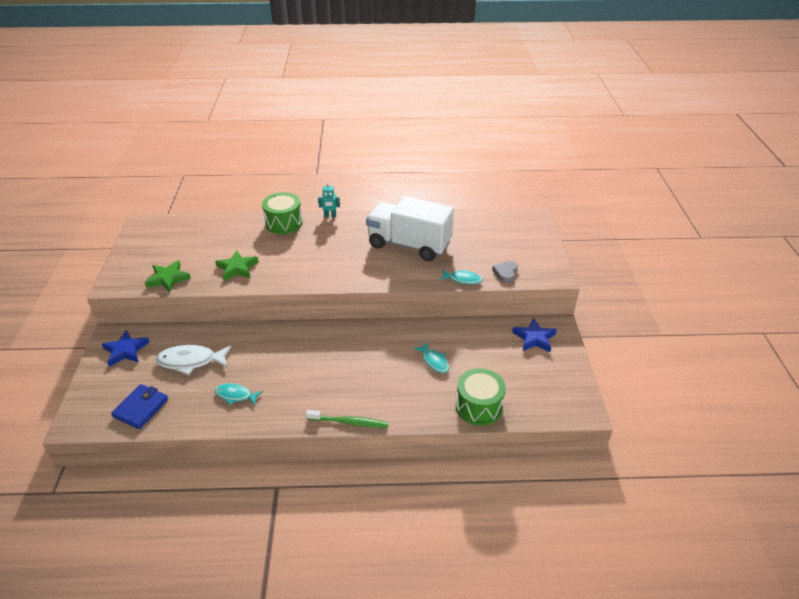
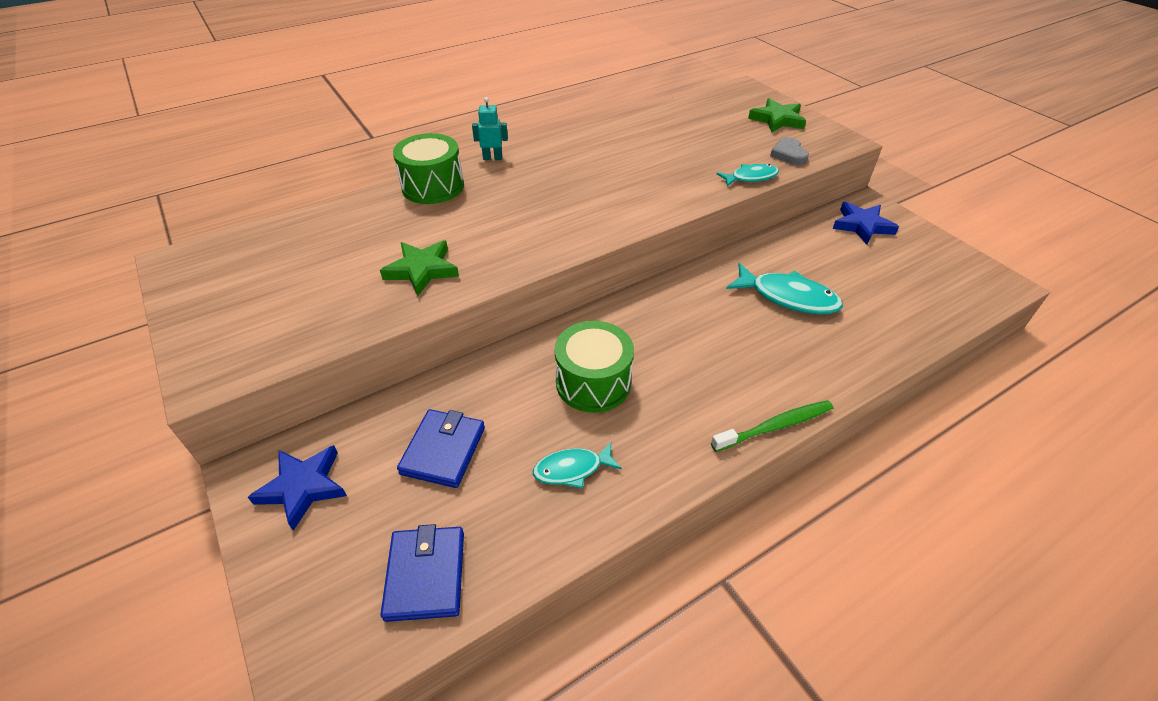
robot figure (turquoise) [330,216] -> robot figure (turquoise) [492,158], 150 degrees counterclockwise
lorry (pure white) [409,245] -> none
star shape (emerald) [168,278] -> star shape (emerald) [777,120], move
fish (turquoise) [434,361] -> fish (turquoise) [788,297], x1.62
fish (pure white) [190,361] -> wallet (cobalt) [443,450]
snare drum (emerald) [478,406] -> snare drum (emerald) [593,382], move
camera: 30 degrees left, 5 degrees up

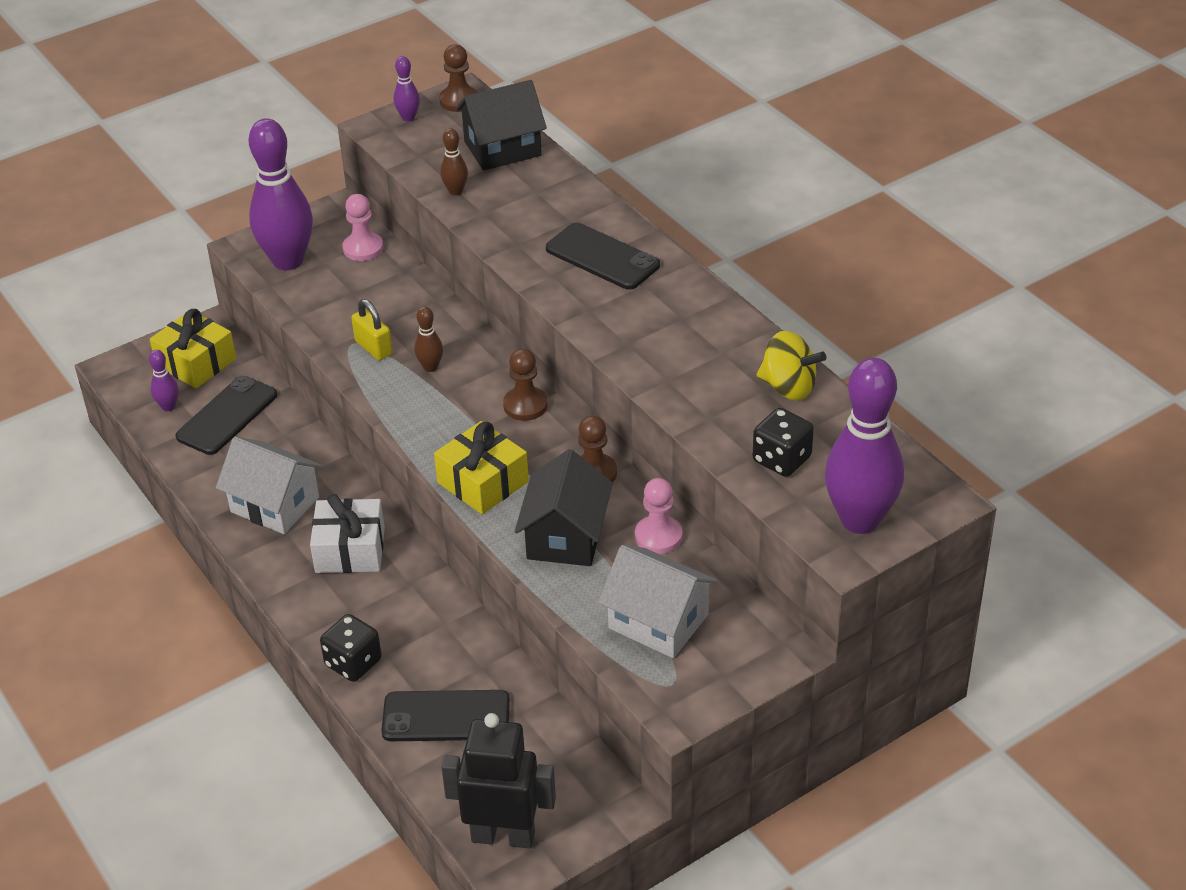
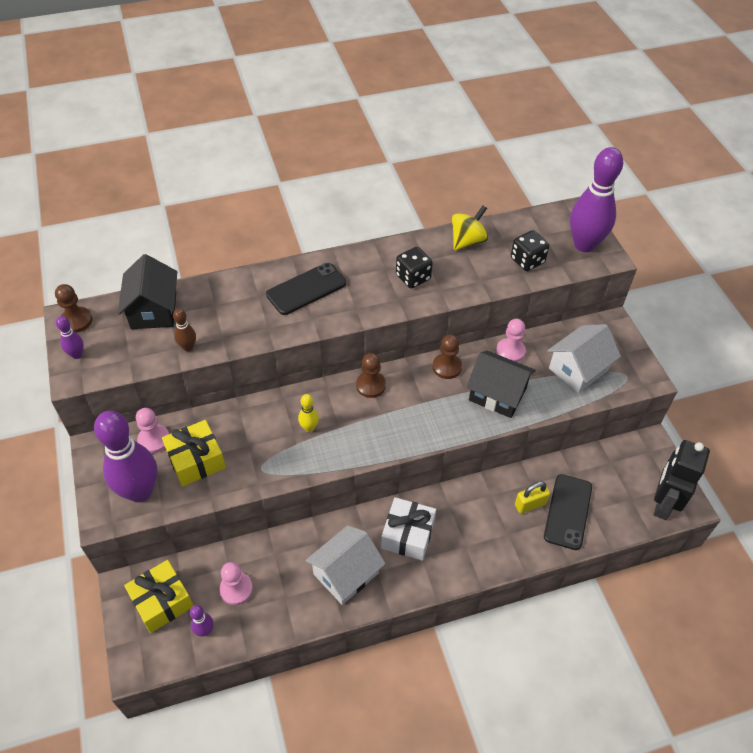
lock (yellow) [373,348] -> lock (yellow) [530,504], move
skittle (dark brown) [430,367] -> skittle (yellow) [309,427]
phone (jet-black) [227,416] -> game pawn (rose-pink) [236,589]
present (yellow) [483,482] -> present (yellow) [196,460], move
game die (jet-black) [353,663] -> game die (jet-black) [413,277], move
camera: 75 degrees left, 10 degrees up

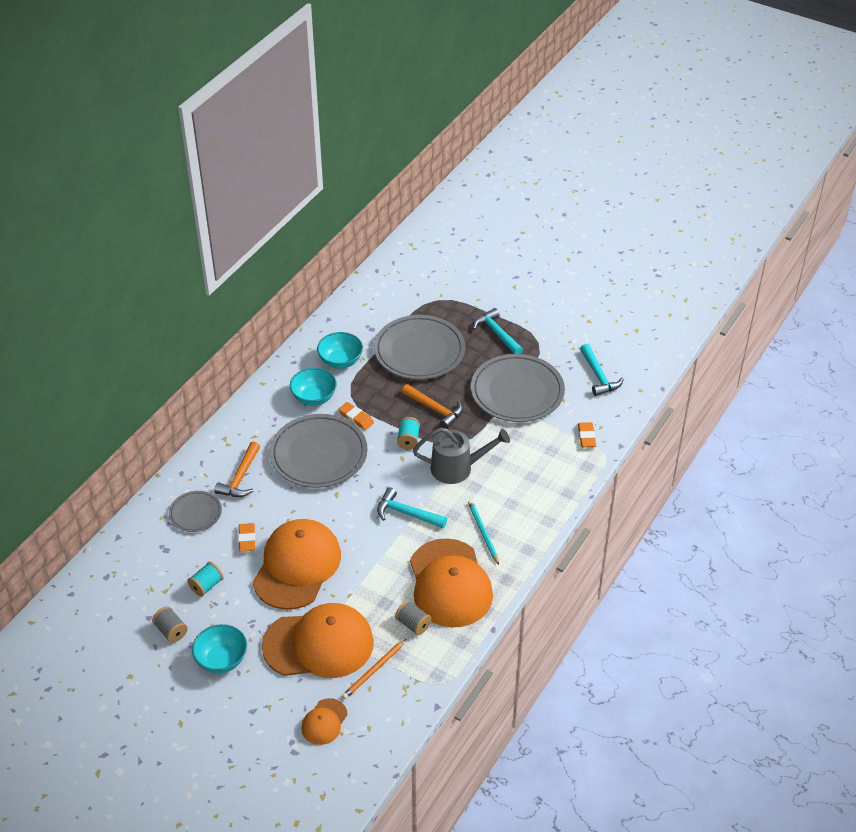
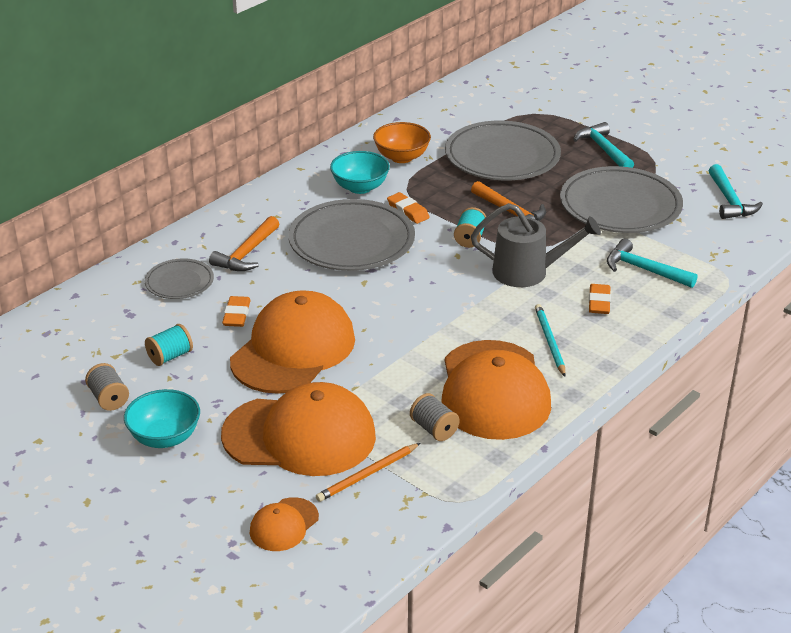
deep dish (turquoise) [340,361] -> deep dish (bright orange) [401,157]
pencil eraser (bright orange) [586,437] -> pencil eraser (bright orange) [599,302], move
carpenter's hammer (turquoise) [407,513] -> carpenter's hammer (turquoise) [644,270], move
camera: 10 degrees right, 10 degrees down

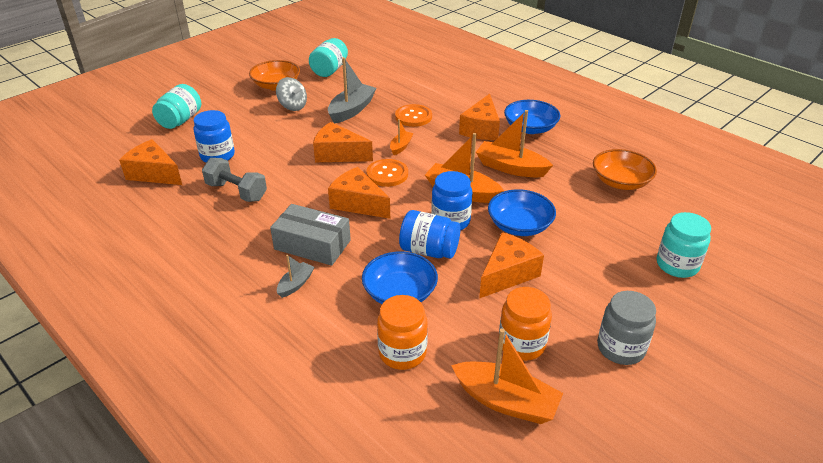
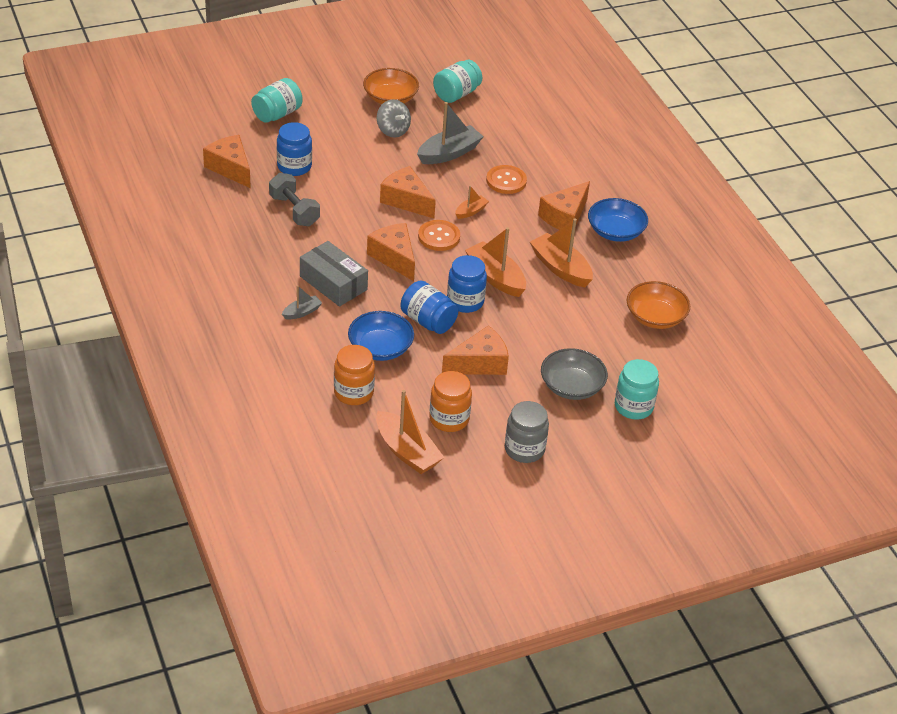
deep dish (cobalt) [519,225] -> none
none -> deep dish (grey) [571,386]
camera: 20 degrees right, 5 degrees up

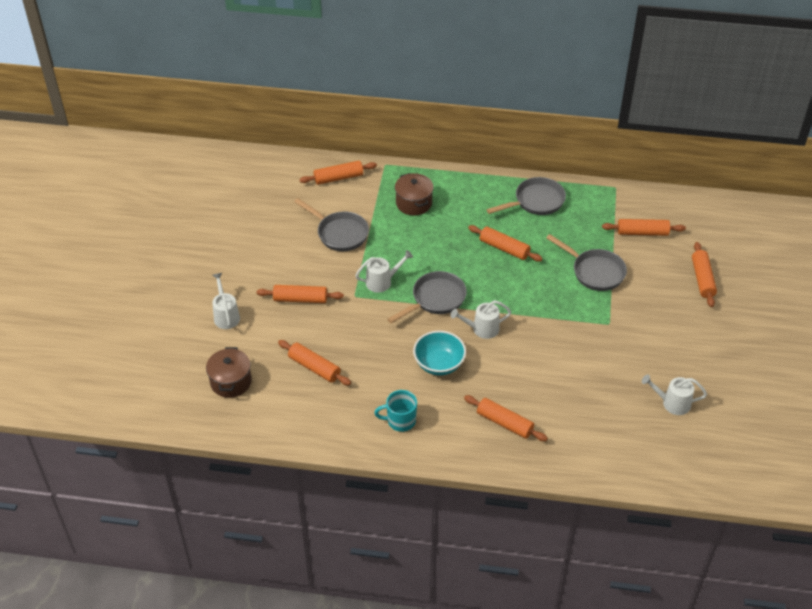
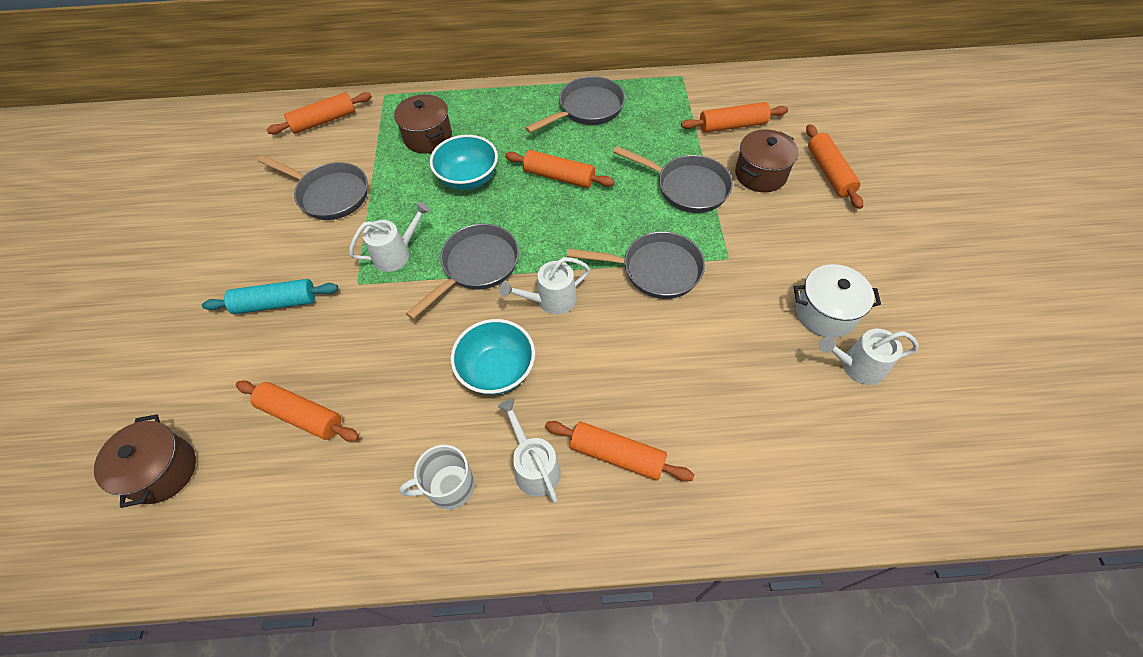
watering can (pure white) [226,315] -> watering can (pure white) [534,466], move
pastry roller (bright orange) [300,299] -> pastry roller (turquoise) [276,303]
mug (turquoise) [400,421] -> mug (pure white) [449,487]
none -> stockpot (dark brown) [760,174]
none -> deep dish (turquoise) [468,178]
none -> skillet (grey) [655,270]
none -> stockpot (pure white) [825,313]
camera: 10 degrees left, 10 degrees up

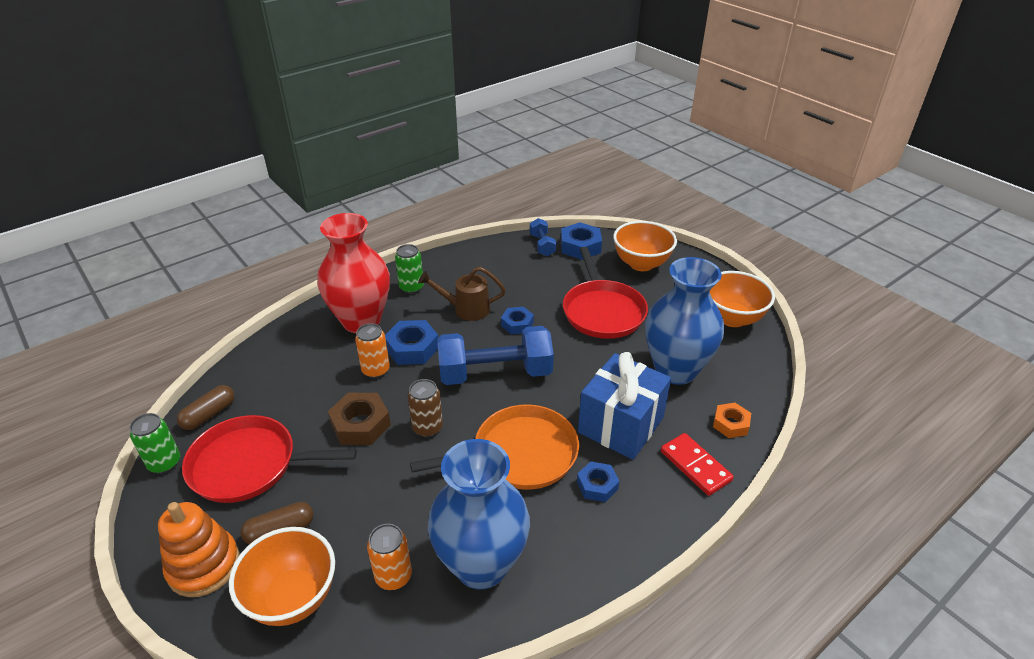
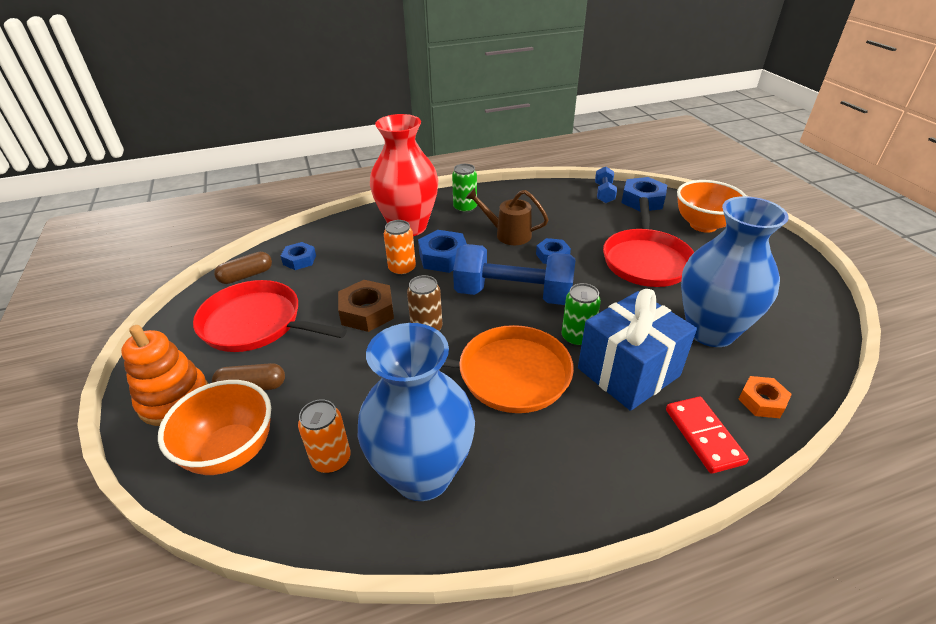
deep dish (bright orange) [732,318] -> none
soda can (emerald) [165,463] -> soda can (emerald) [577,338], move
hexagon nut (cobalt) [597,485] -> hexagon nut (cobalt) [299,260], move
camera: 20 degrees right, 0 degrees up

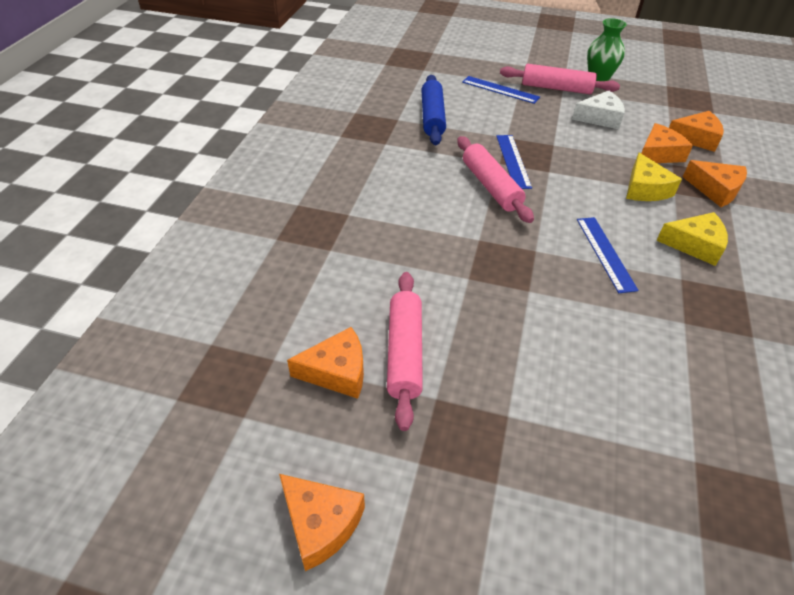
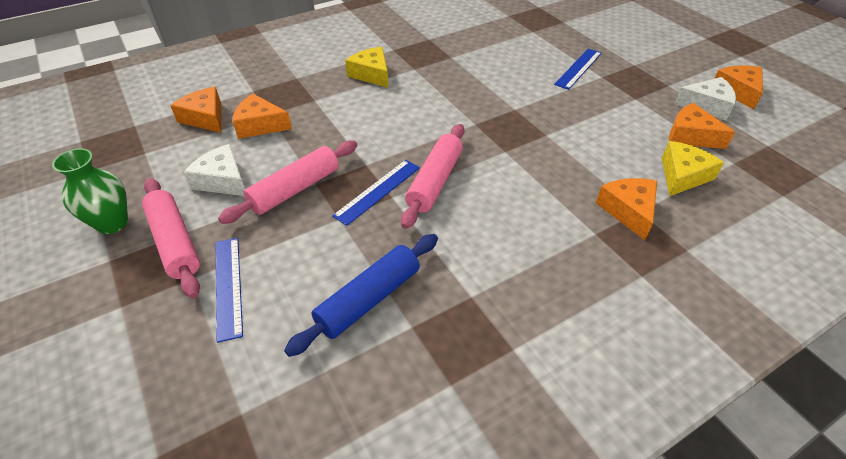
cheese wedge (yellow) [645,189] -> cheese wedge (yellow) [682,176], move
cheese wedge (bright orange) [715,189] -> cheese wedge (bright orange) [628,211], move
measuring stick (cobalt) [605,253] -> measuring stick (cobalt) [578,68], move
pastry roller (rose-pink) [404,353] -> pastry roller (rose-pink) [295,189], move
none -> cheese wedge (pure white) [706,105]
camera: 135 degrees left, 0 degrees up

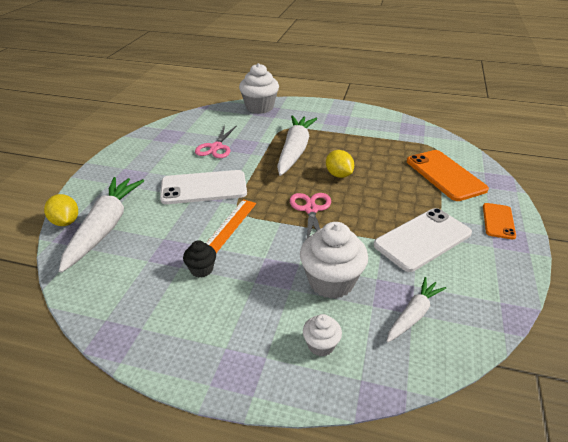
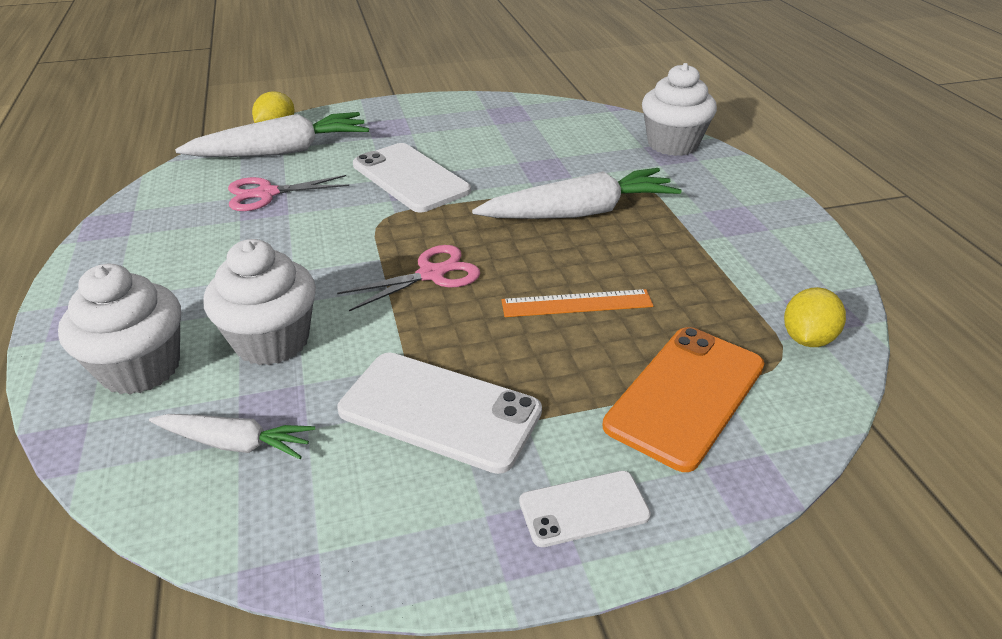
shears (rose-pink) [216,147] -> shears (rose-pink) [267,194], move
toy lemon (yellow) [338,175] -> toy lemon (yellow) [807,339], move
measuring stick (bright orange) [230,225] -> measuring stick (bright orange) [576,303], move
phone (bright orange) [498,221] -> phone (pure white) [584,508]
muffin (jet-black) [201,269] -> none
muffin (pure white) [321,345] -> muffin (pure white) [140,368], x1.95
camera: 60 degrees right, 0 degrees up

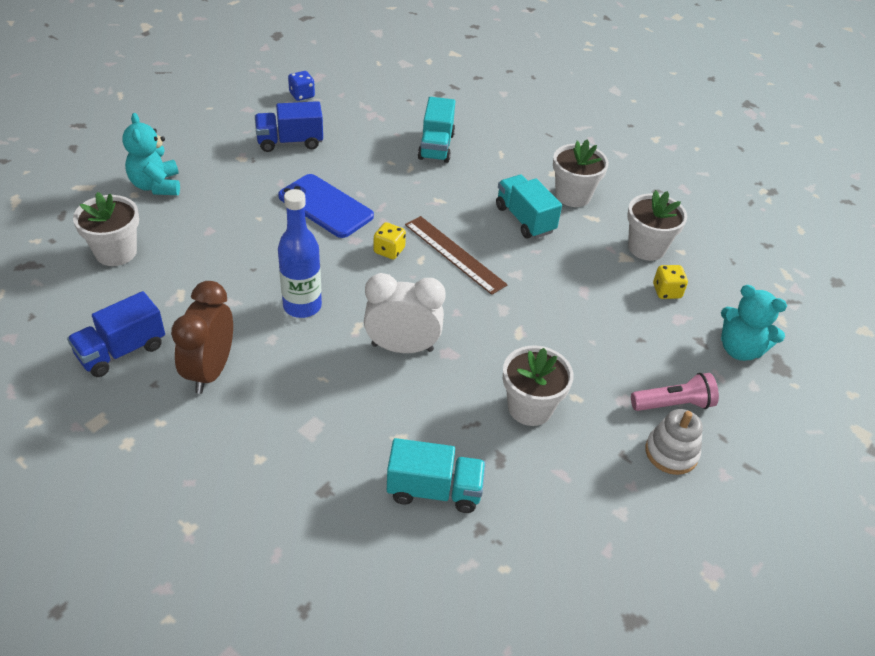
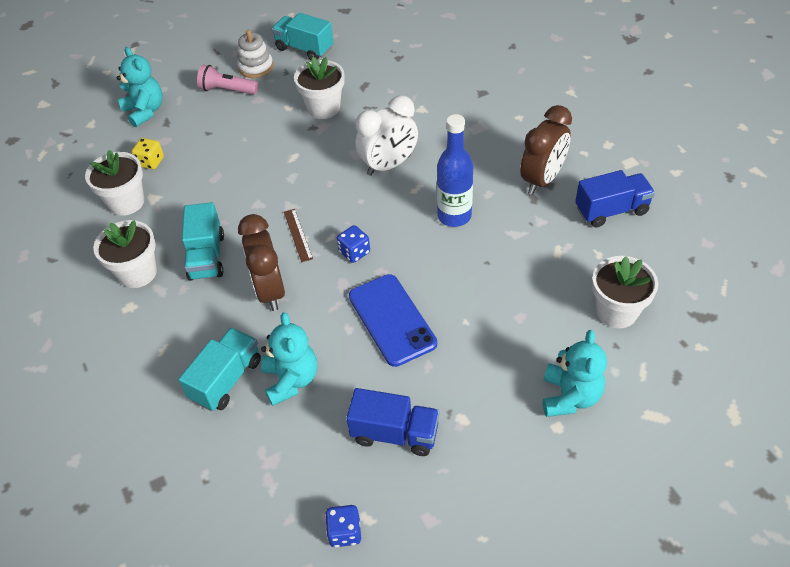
measuring stick (dark brown) [454,254] -> measuring stick (dark brown) [298,235], x0.58
game die (yellow) [389,250] -> game die (cobalt) [354,252]
alarm clock (pure white) [402,347] -> alarm clock (pure white) [389,165], 60 degrees counterclockwise
lorry (turquoise) [434,490] -> lorry (turquoise) [304,49], move
none -> alarm clock (dark brown) [269,291]
none -> teddy bear (turquoise) [291,380]
camera: 150 degrees left, 5 degrees up

